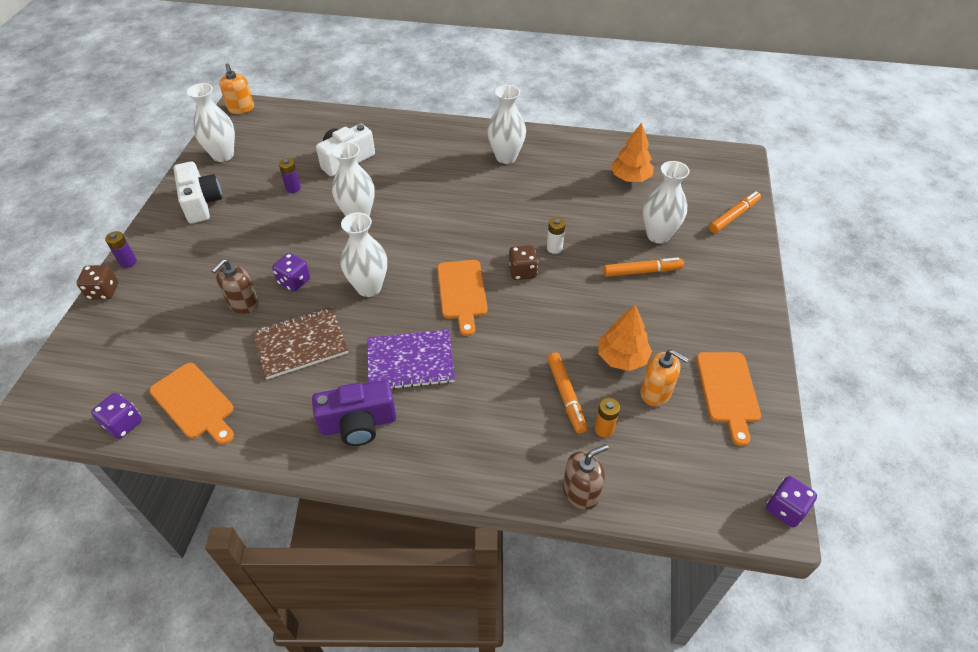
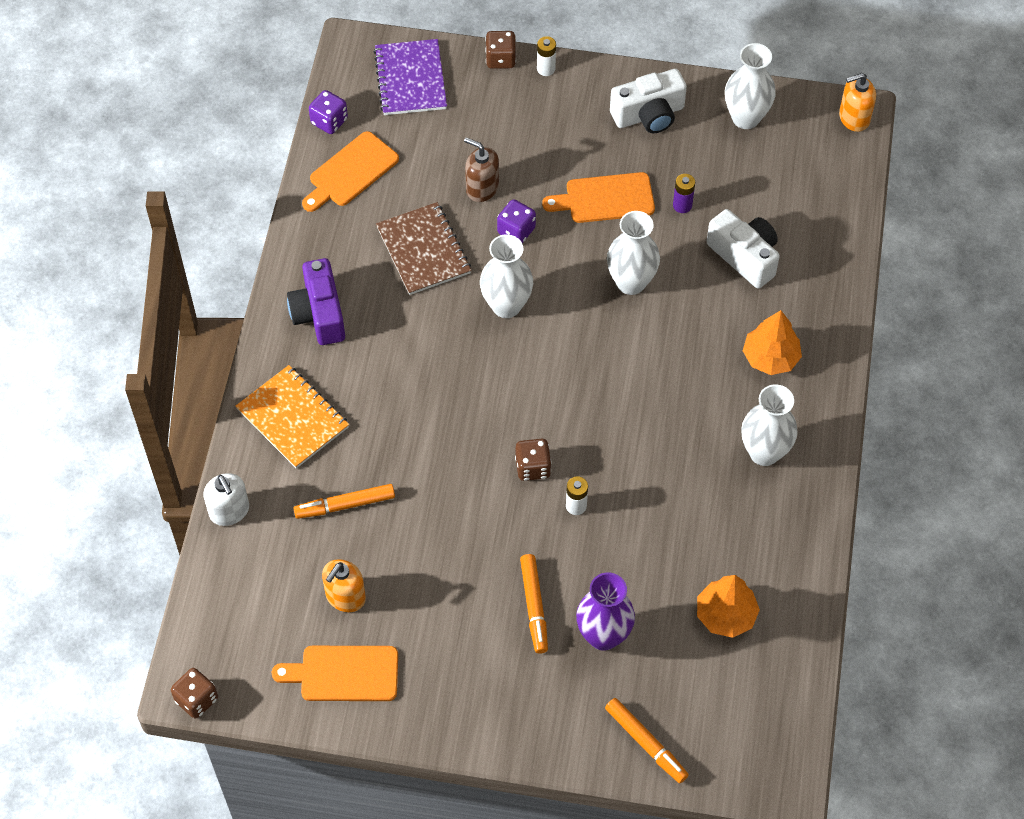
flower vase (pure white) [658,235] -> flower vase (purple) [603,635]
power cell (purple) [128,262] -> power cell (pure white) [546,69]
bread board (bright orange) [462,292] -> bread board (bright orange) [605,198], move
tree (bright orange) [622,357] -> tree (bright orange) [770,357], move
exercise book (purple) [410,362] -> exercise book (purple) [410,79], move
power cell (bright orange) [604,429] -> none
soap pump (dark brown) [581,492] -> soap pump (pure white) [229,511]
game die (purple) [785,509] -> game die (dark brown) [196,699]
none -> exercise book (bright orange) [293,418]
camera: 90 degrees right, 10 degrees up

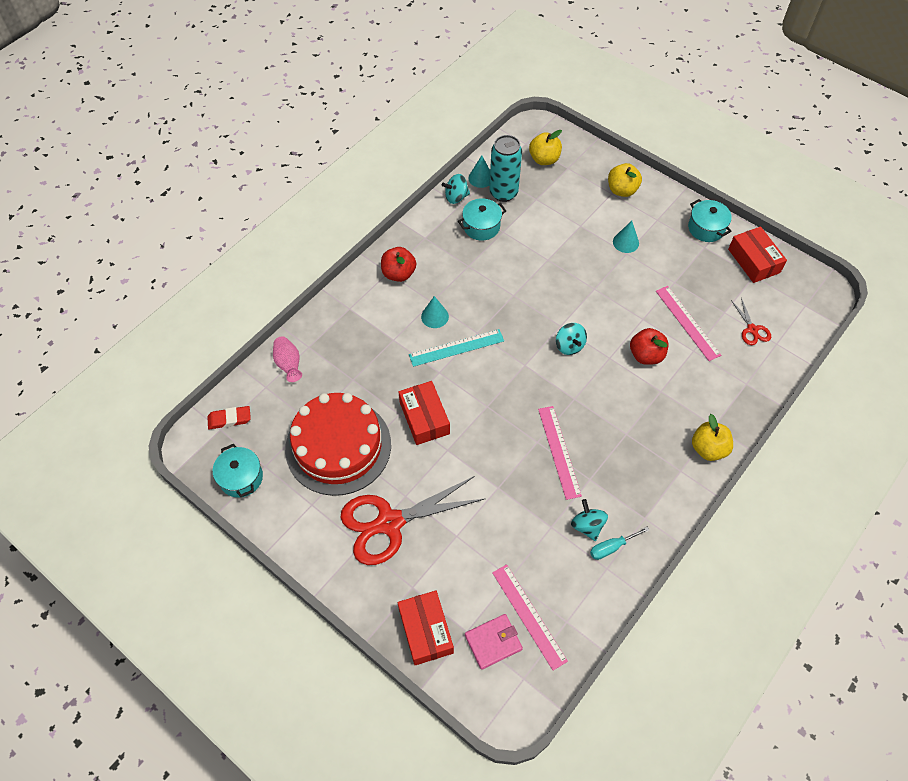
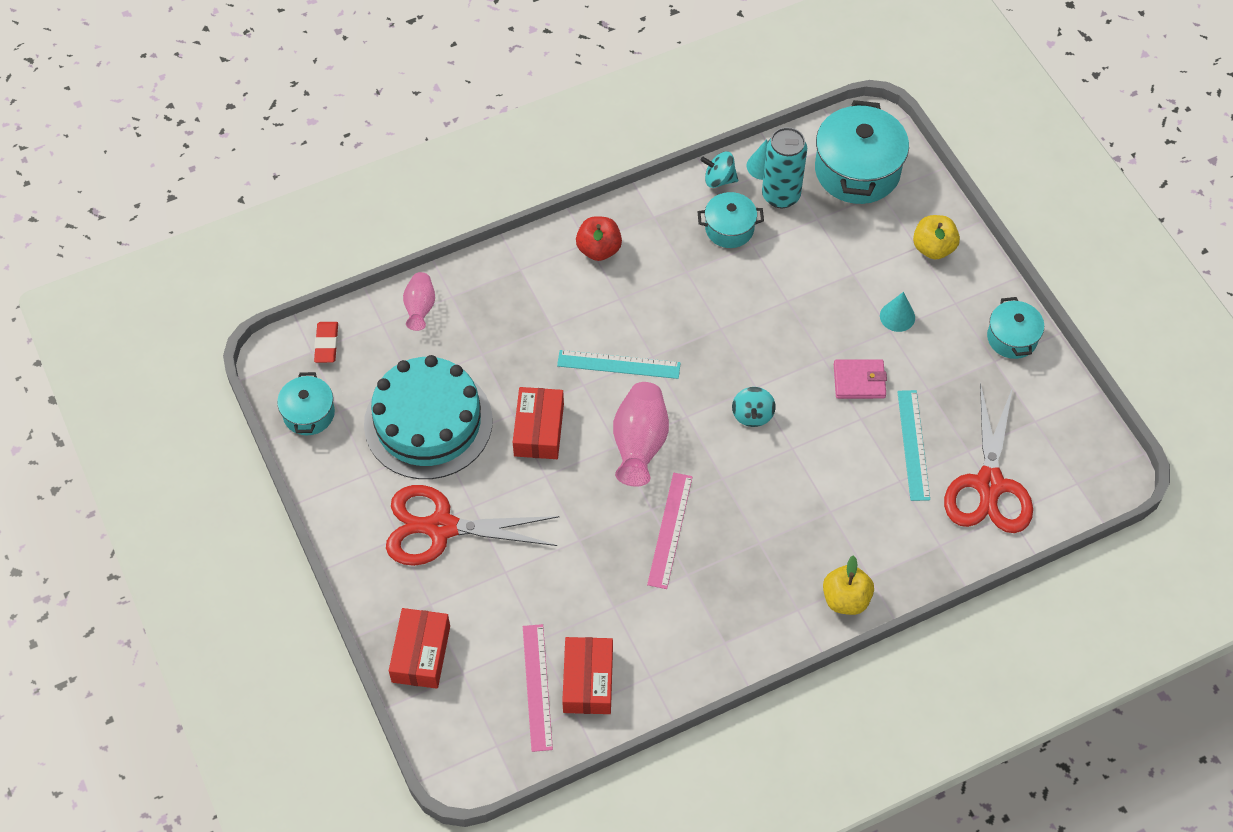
apple fruit (yellow) [544,159] -> stockpot (turquoise) [857,171]
package (scarlet) [754,261] -> package (scarlet) [588,681], move
measuring stick (rose-pink) [687,322] -> measuring stick (turquoise) [913,445]
cone (turquoise) [434,316] -> none
shears (scarlet) [752,329] -> shears (scarlet) [989,485], x2.22
apple fruit (scarlet) [646,355] -> none
layer cake (scarlet) [338,446] -> layer cake (turquoise) [428,422]
pencil eraser (scarlet) [229,419] -> pencil eraser (scarlet) [327,344], 75 degrees clockwise
toy top (turquoise) [587,526] -> none
hand screwdriver (turquoise) [611,547] -> none
wallet (rose-pink) [493,642] -> wallet (rose-pink) [859,381], move
none -> flower vase (rose-pink) [639,444]
camera: 25 degrees right, 0 degrees up

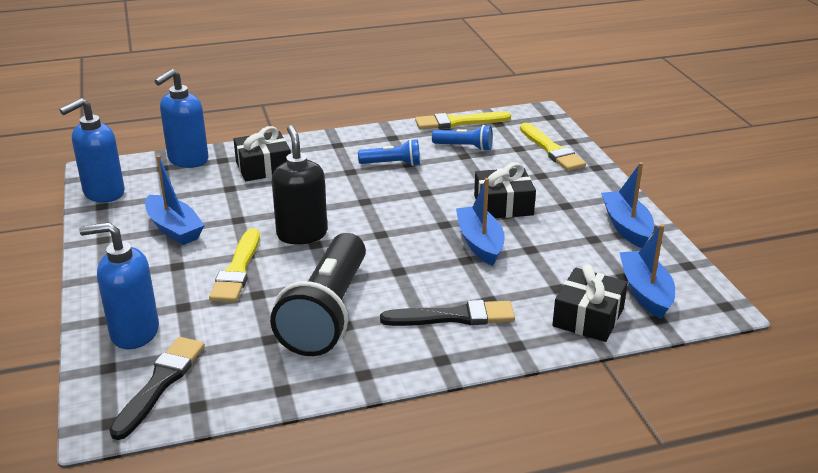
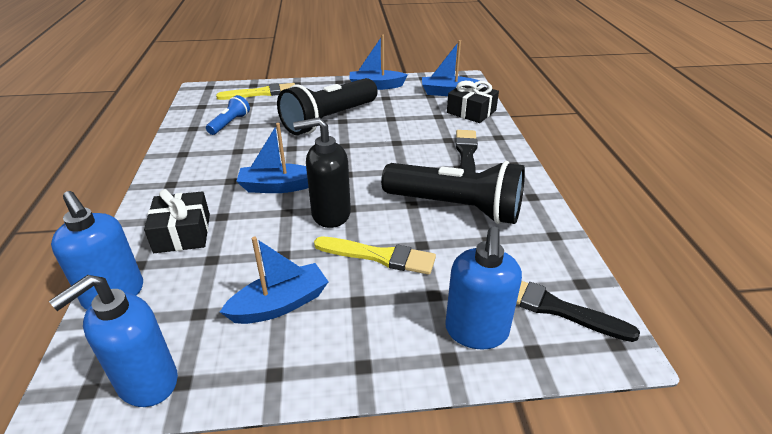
soap pump (cobalt) [103,193] -> soap pump (cobalt) [147,382], 75 degrees clockwise
brush (yellow) [458,122] -> none
flashlight (cobalt) [392,164] -> none
present (jet-black) [503,205] -> flashlight (jet-black) [329,120]
sailboat (cobalt) [480,243] -> sailboat (cobalt) [277,187], move
camera: 80 degrees left, 5 degrees up

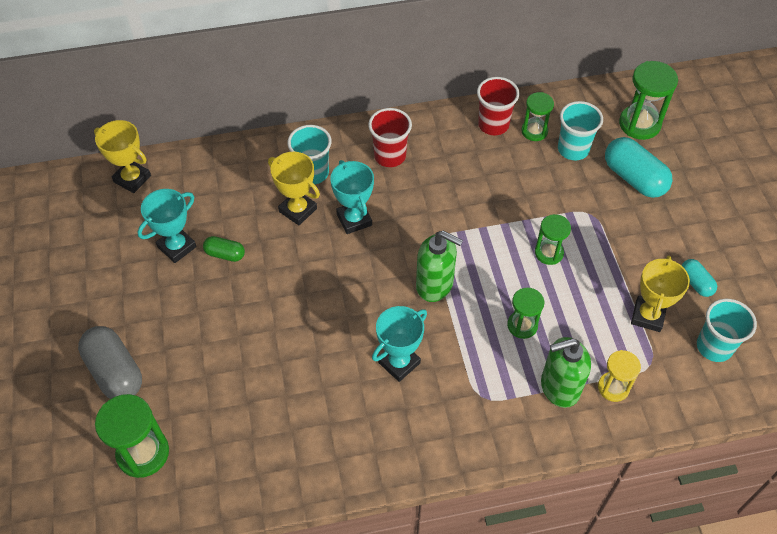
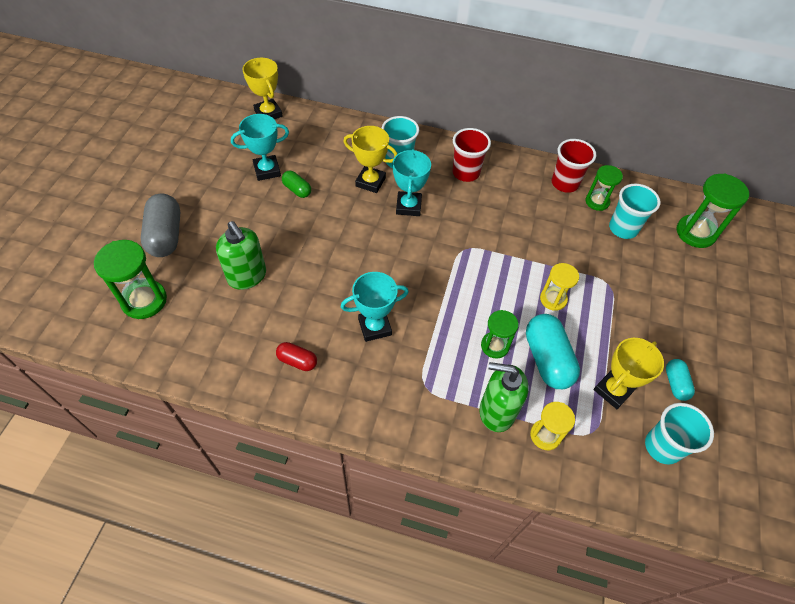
capsule (turquoise) [634,178] -> capsule (turquoise) [547,359], move
trophy (yellow) [298,210] -> trophy (yellow) [370,182], 45 degrees counterclockwise
sandglass (emerald) [549,253] -> sandglass (yellow) [553,299]
soap pump (emerald) [435,285] -> soap pump (emerald) [247,276], move
none -> capsule (scarlet) [297,361]
camera: 25 degrees right, 0 degrees up

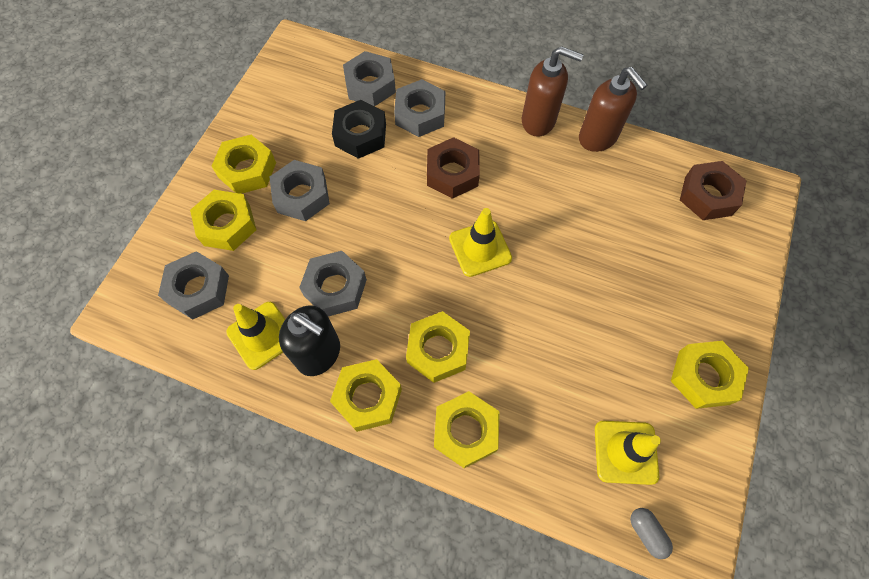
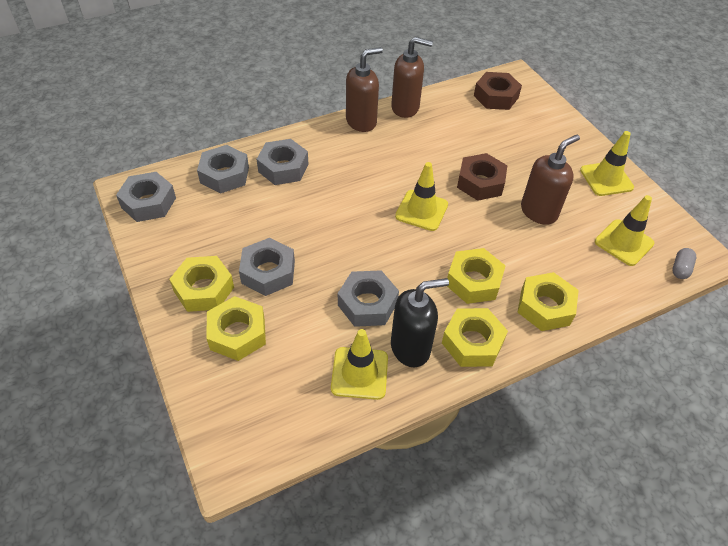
hexagon nut (jet-black) [360,135] -> none
hexagon nut (dark brown) [452,173] -> hexagon nut (dark brown) [480,182], move
hexagon nut (grey) [198,289] -> hexagon nut (grey) [148,202], move
hexagon nut (yellow) [704,377] -> road cone (yellow) [606,179]
capsule (grey) [646,533] -> capsule (grey) [680,269], 75 degrees counterclockwise
none -> soap pump (dark brown) [539,212]
camera: 50 degrees left, 15 degrees down

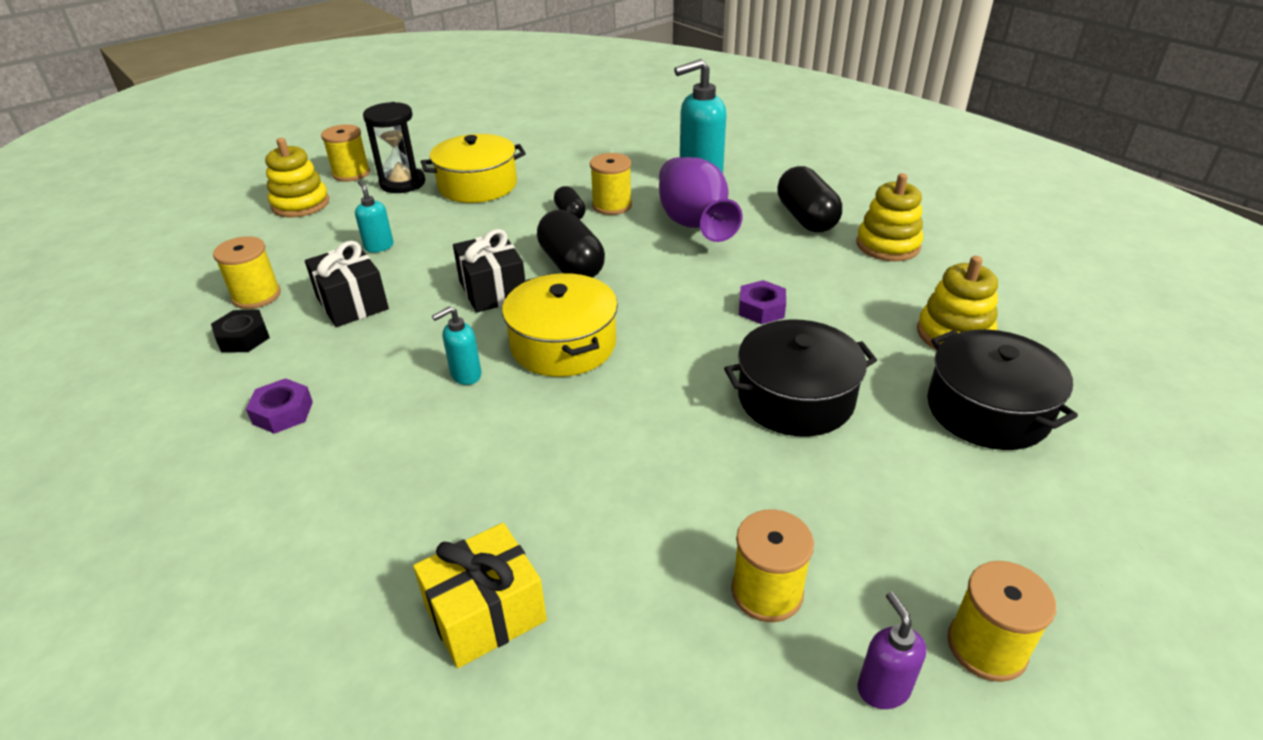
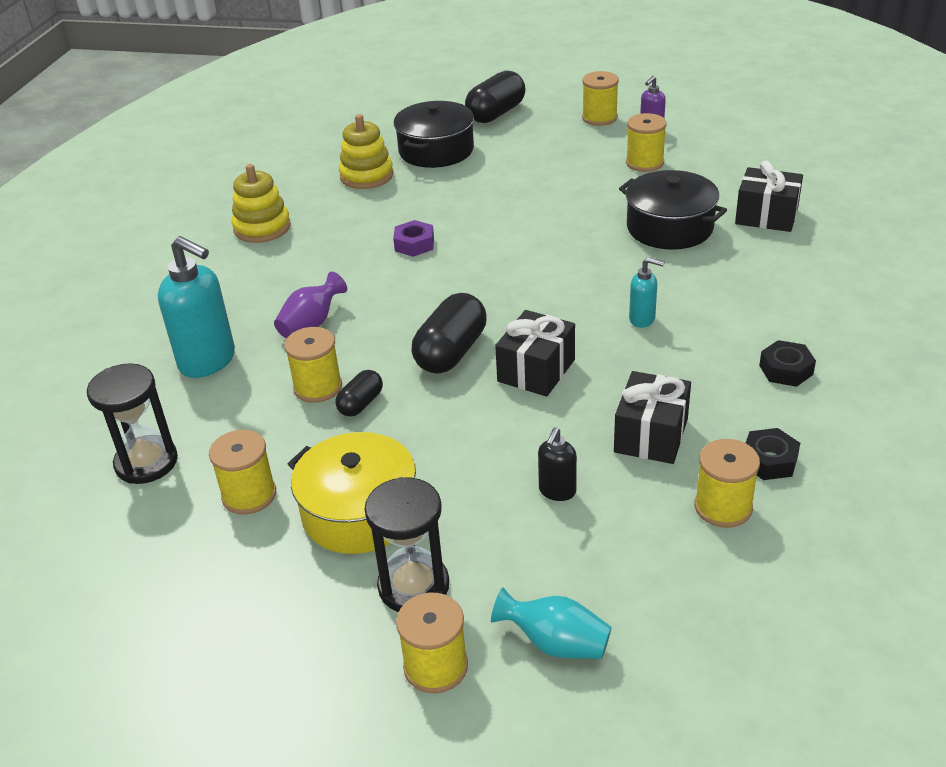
stacking toy (yellow) [300,204] -> flower vase (turquoise) [555,643]
flower vase (purple) [694,224] -> flower vase (purple) [311,324], x0.58
capsule (jet-black) [806,218] -> capsule (jet-black) [496,113], move
soap pump (turquoise) [379,246] -> soap pump (jet-black) [557,491]
stockpot (yellow) [563,345] -> none
stockpot (jet-black) [795,398] -> stockpot (jet-black) [669,227], move
hexagon nut (purple) [283,412] -> hexagon nut (jet-black) [786,370]
present (yellow) [485,613] -> present (jet-black) [766,216]
none -> sandglass (jet-black) [146,462]
none -> bobbin (yellow) [249,495]
camera: 125 degrees left, 0 degrees up

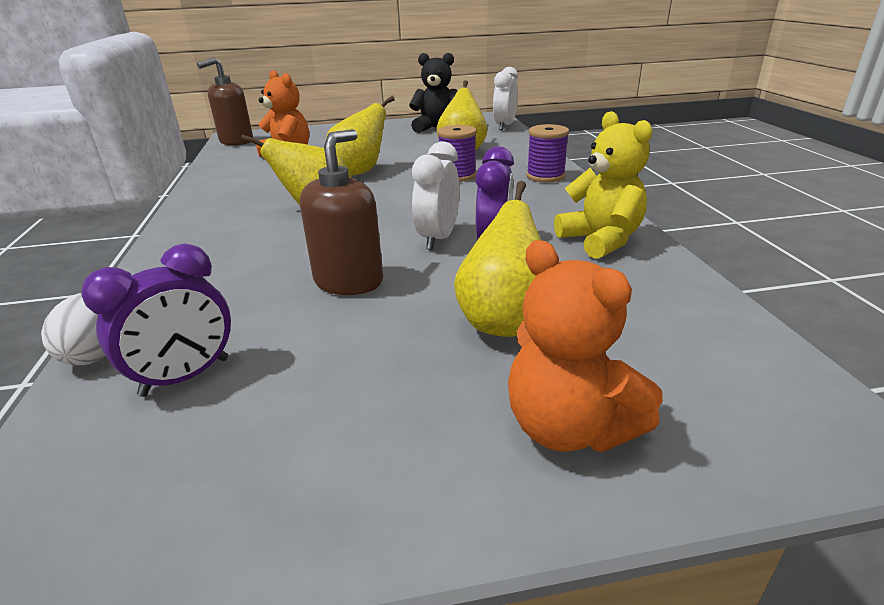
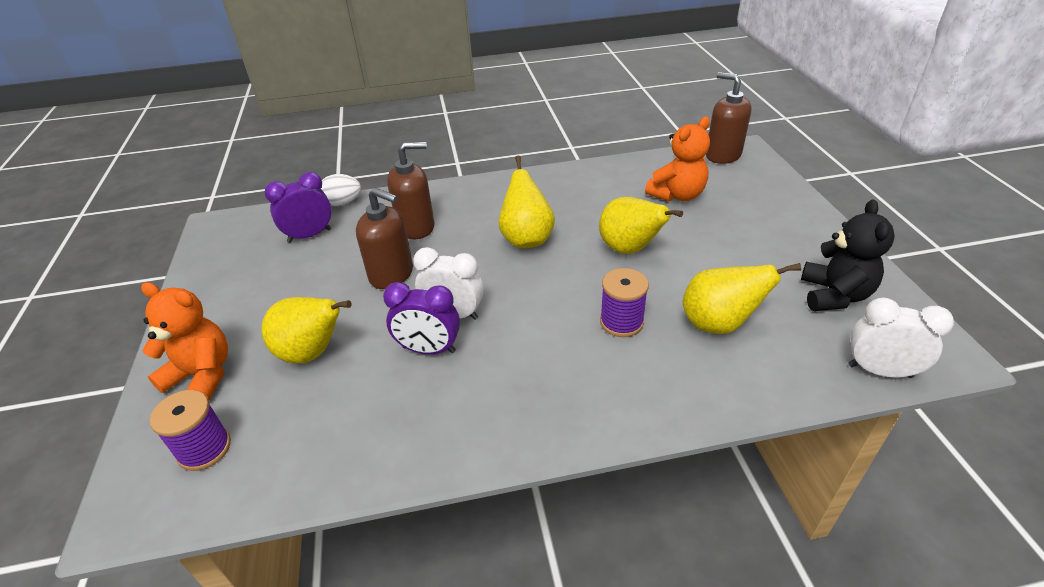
teddy bear (yellow) [600,240] -> none
bobbin (purple) [545,176] -> bobbin (purple) [204,449], move
teddy bear (bright orange) [568,427] -> teddy bear (bright orange) [202,375], 60 degrees clockwise
alarm clock (purple) [185,377] -> alarm clock (purple) [309,235], 105 degrees clockwise
none -> soap pump (dark brown) [416,227]
camera: 90 degrees right, 10 degrees up

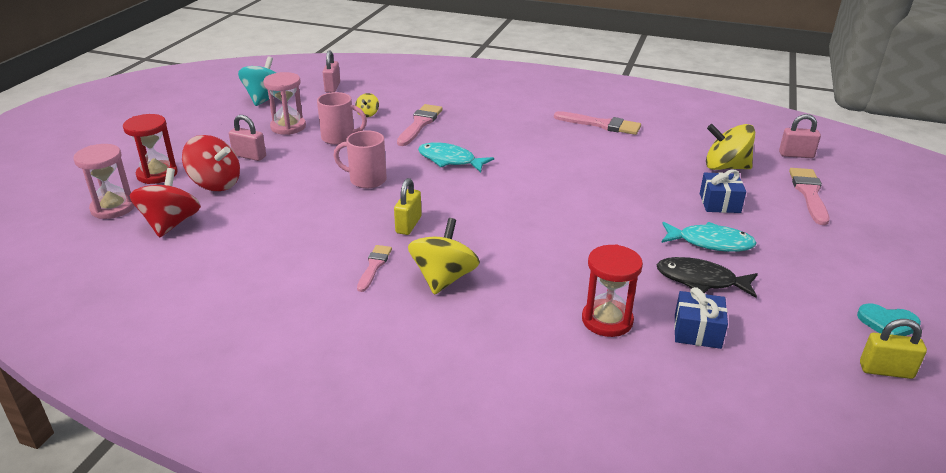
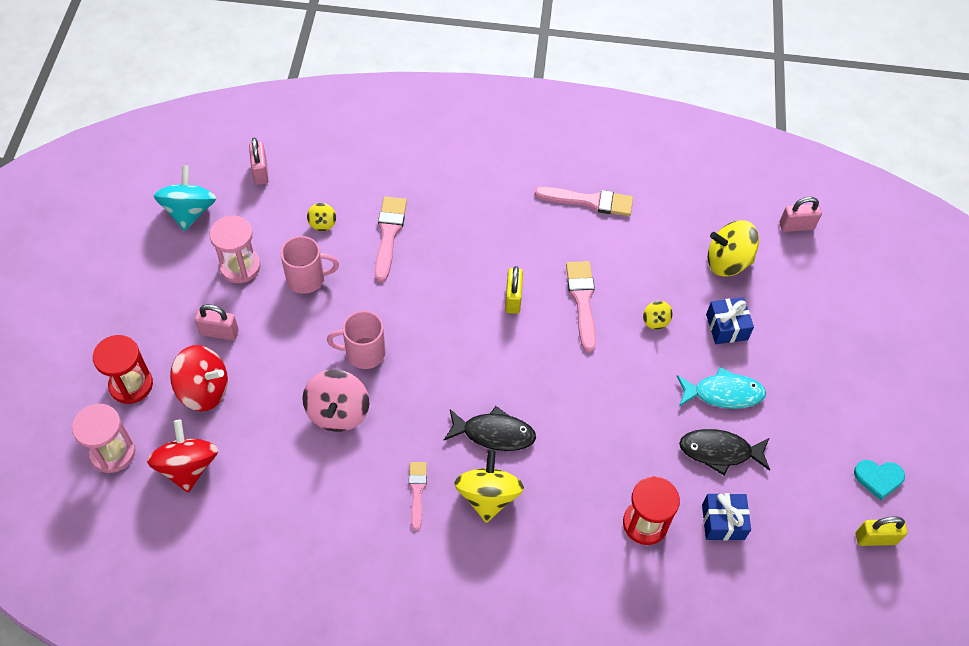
fish (turquoise) [450,160] -> none
brush (rose-pink) [809,194] -> brush (rose-pink) [582,301], move
lock (yellow) [408,225] -> lock (yellow) [513,299], move
none -> toy top (yellow) [655,321]
none -> toy top (rose-pink) [338,412]
none -> fish (jet-black) [494,433]
camera: 15 degrees left, 25 degrees up

